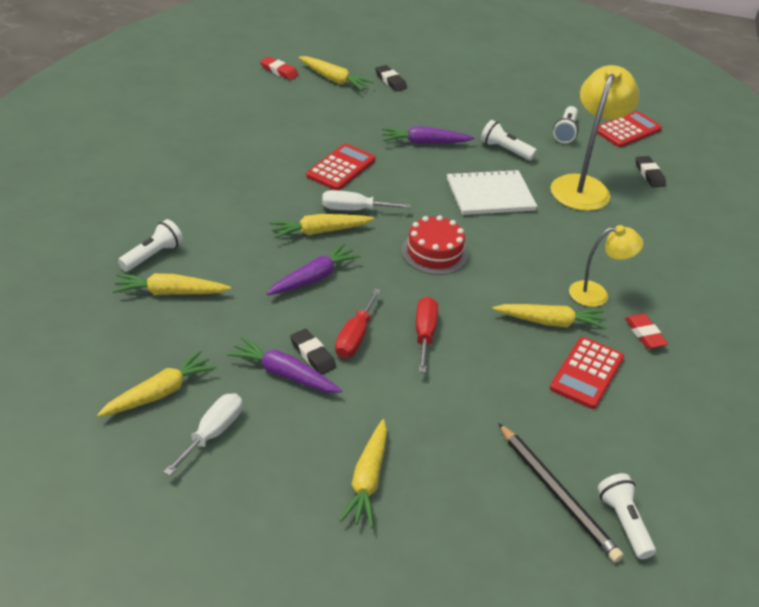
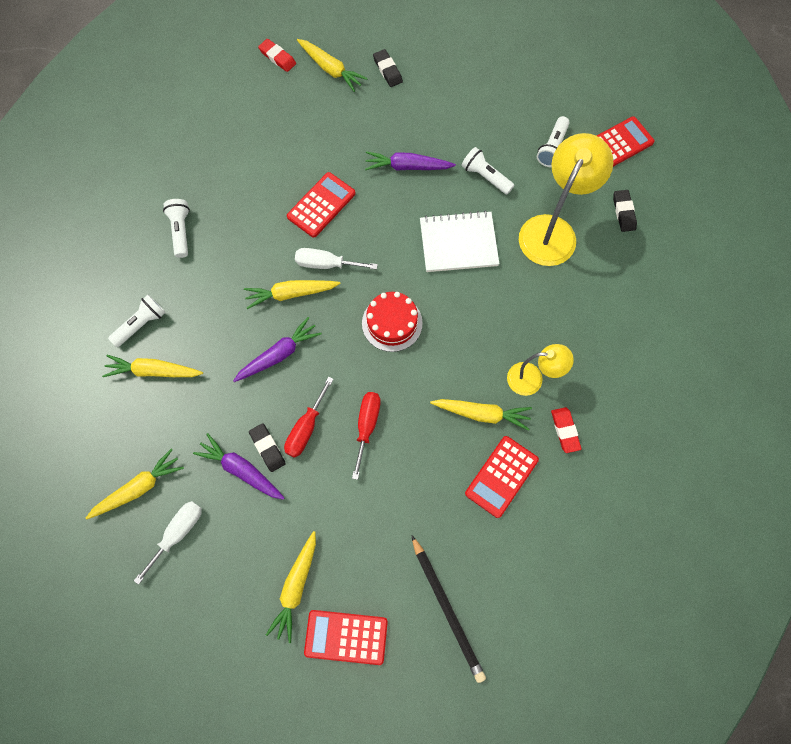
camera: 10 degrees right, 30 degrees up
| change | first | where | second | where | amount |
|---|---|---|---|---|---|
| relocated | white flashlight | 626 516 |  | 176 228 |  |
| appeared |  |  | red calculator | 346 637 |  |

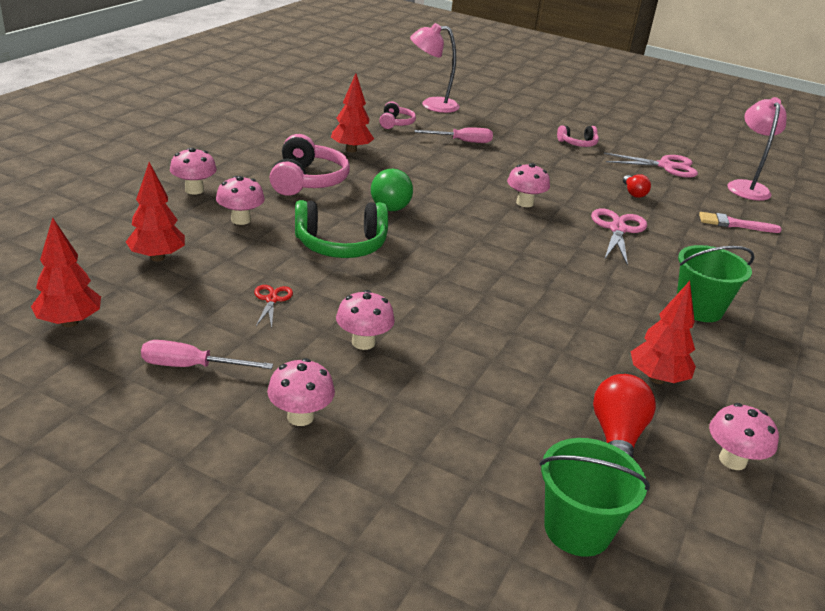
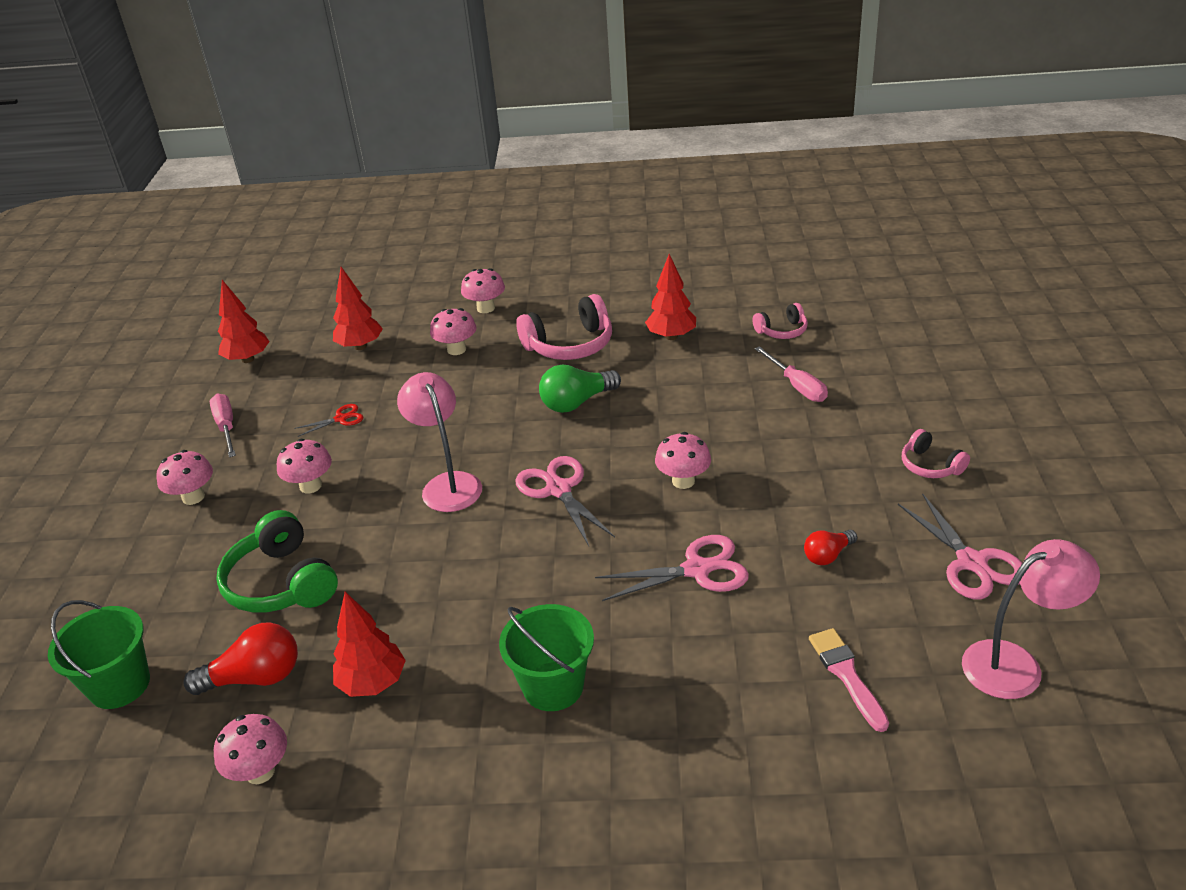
camera: 70 degrees right, 5 degrees up
| change | first | where | second | where | amount |
|---|---|---|---|---|---|
| relocated | green headphones | 341 229 |  | 277 561 |  |
| relocated | pink lamp | 434 68 |  | 439 442 |  |
| appeared |  |  | pink scissors | 565 501 |  |

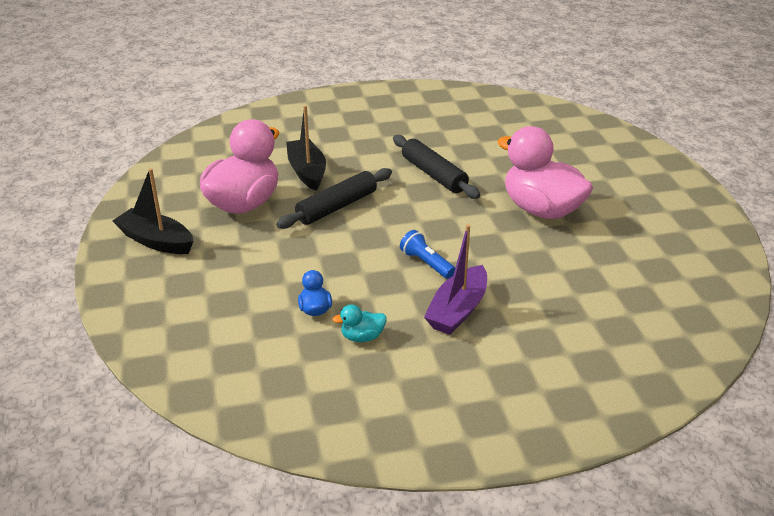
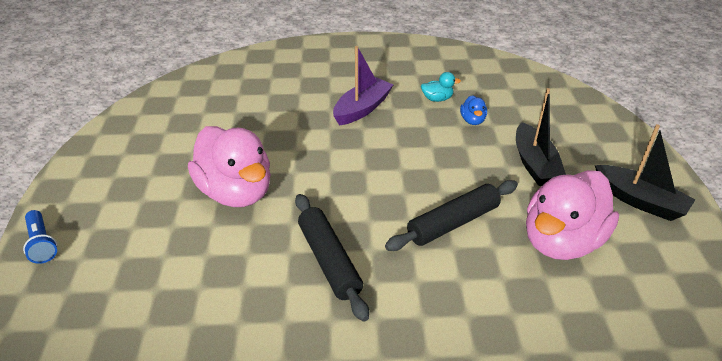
camera: 170 degrees left, 5 degrees up
| change | first | where | second | where | amount |
|---|---|---|---|---|---|
| relocated | black boat | 306 148 |  | 541 137 |  |
| relocated | blue flashlight | 427 254 |  | 40 237 |  |

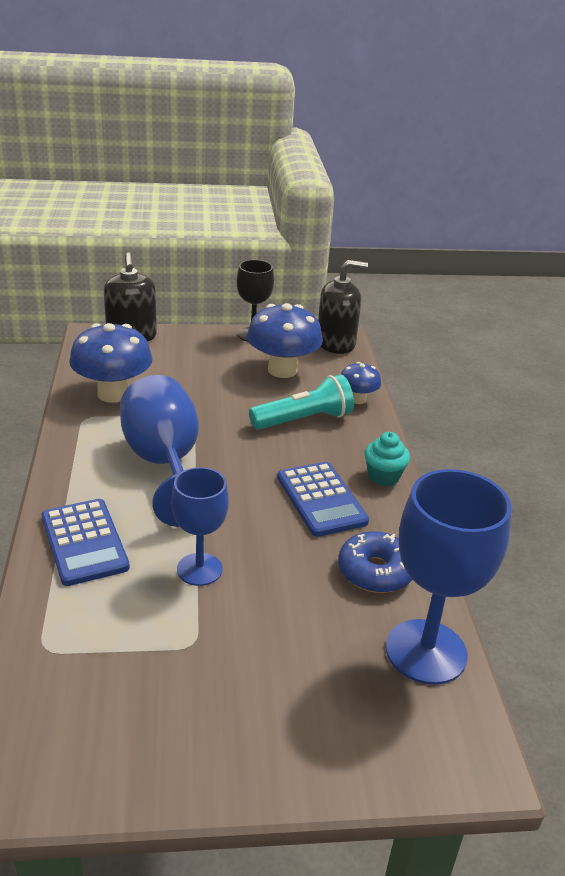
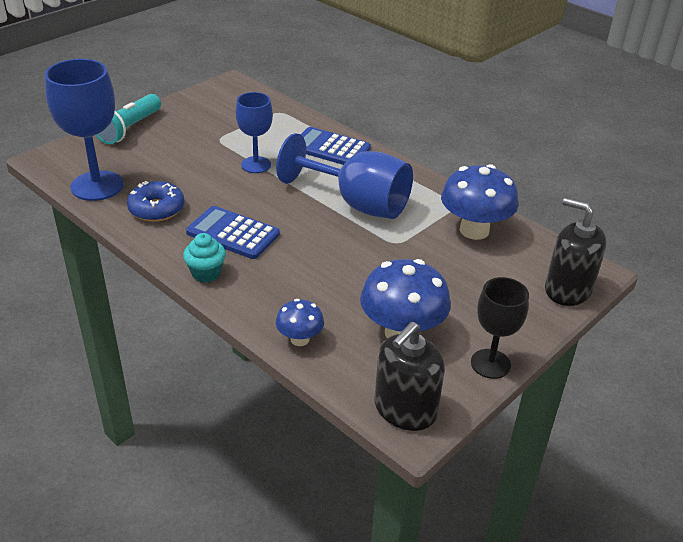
camera: 140 degrees right, 5 degrees up
| change | first | where | second | where | amount |
|---|---|---|---|---|---|
| relocated | turquoise flashlight | 301 402 |  | 128 119 |  |

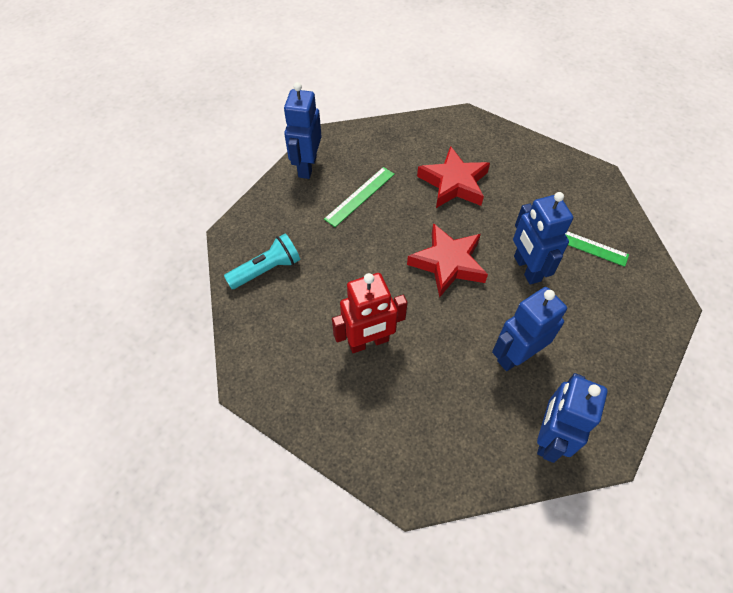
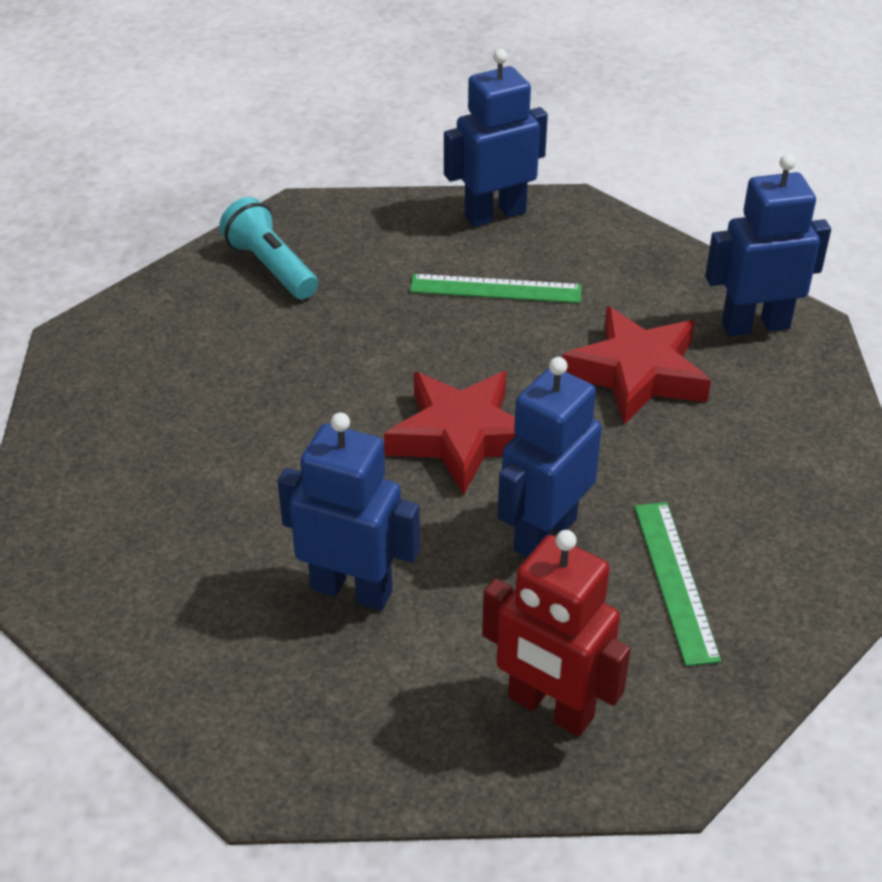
camera: 55 degrees right, 15 degrees down
| change | first | where | second | where | amount |
|---|---|---|---|---|---|
| spun | turquoise flashlight | 262 261 |  | 268 248 | 150 degrees counterclockwise |
| relocated | red robot | 369 313 |  | 556 633 |  |
| relocated | blue robot | 572 418 |  | 768 245 |  |

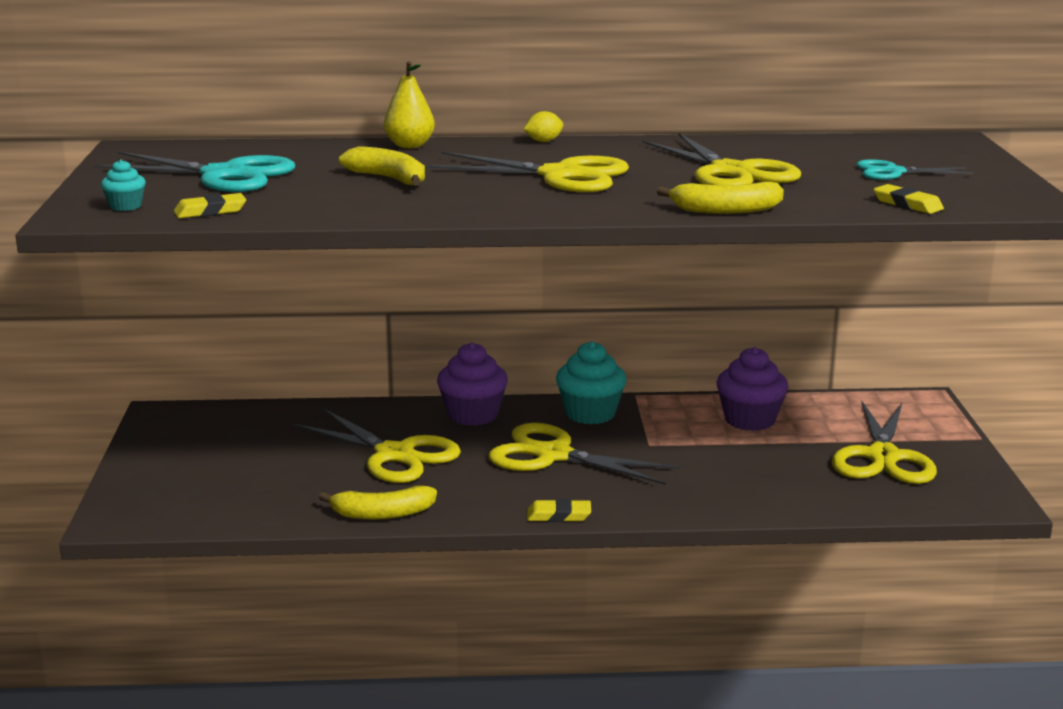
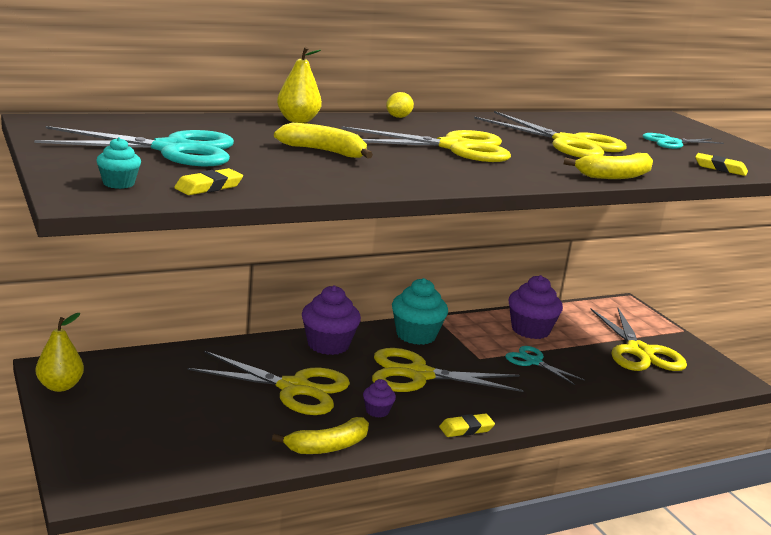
camera: 25 degrees left, 0 degrees up
| change | first | where | second | where | amount |
|---|---|---|---|---|---|
| appeared |  |  | yellow pear | 60 352 |  |
| appeared |  |  | purple cupcake | 379 398 |  |
| appeared |  |  | turquoise scissors | 545 365 |  |

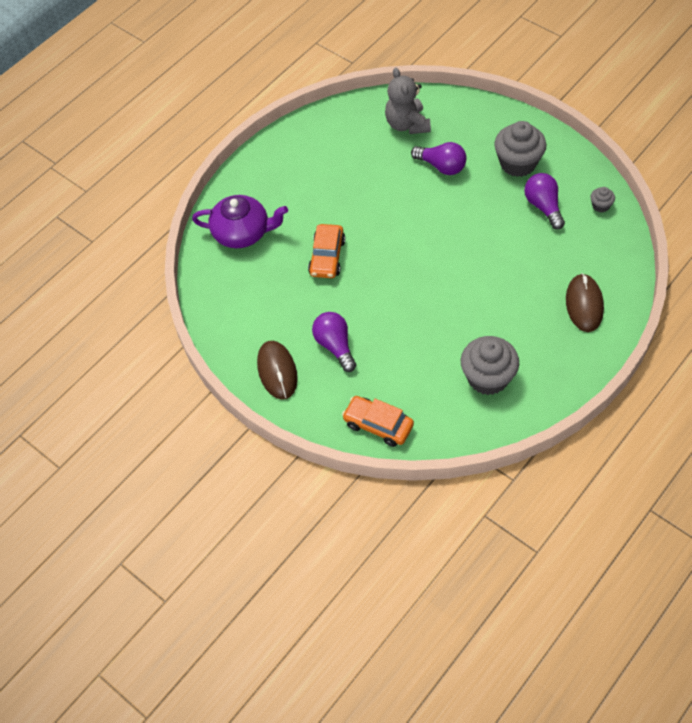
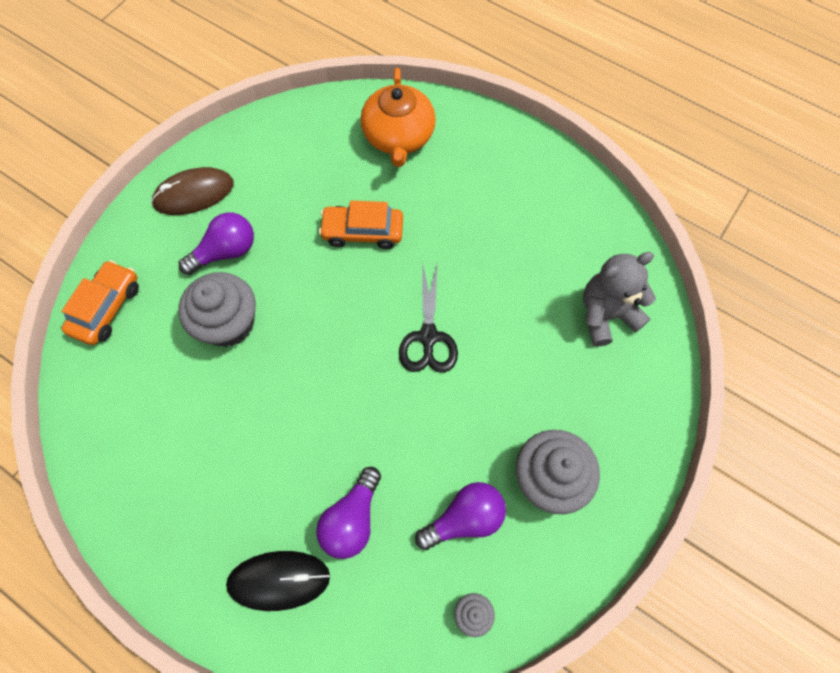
camera: 80 degrees right, 10 degrees up
| change | first | where | second | where | amount |
|---|---|---|---|---|---|
| colour | purple teapot | 240 221 | orange teapot | 398 117 |  |
| relocated | purple light bulb | 438 158 |  | 348 513 |  |
| relocated | grey cupcake | 490 365 |  | 217 309 |  |
| colour | brown mouse | 585 302 | black mouse | 278 581 |  |
| appeared |  |  | black scissors | 428 316 |  |

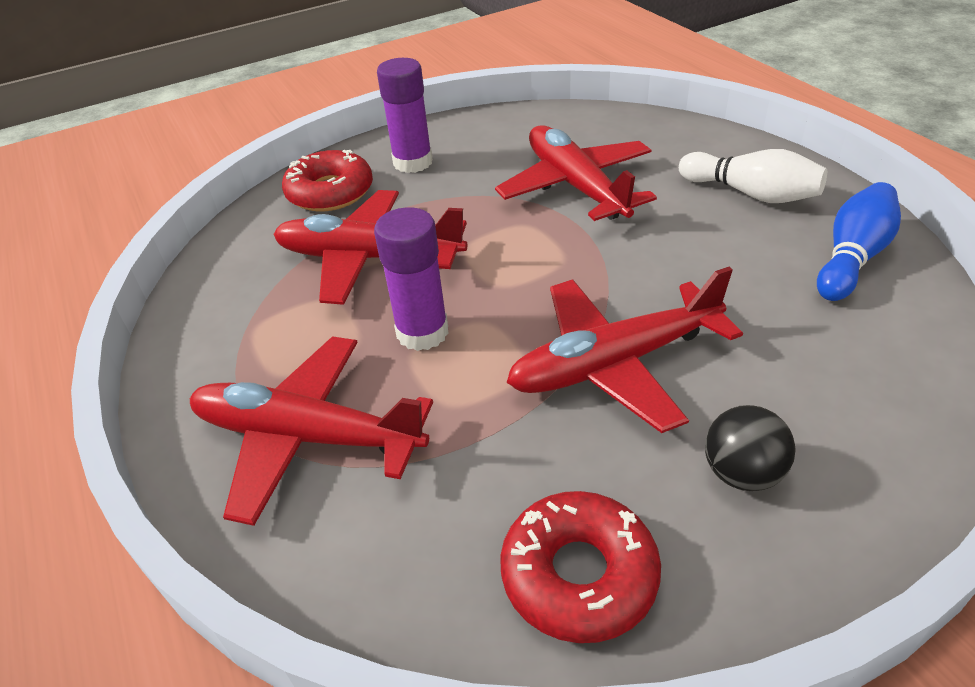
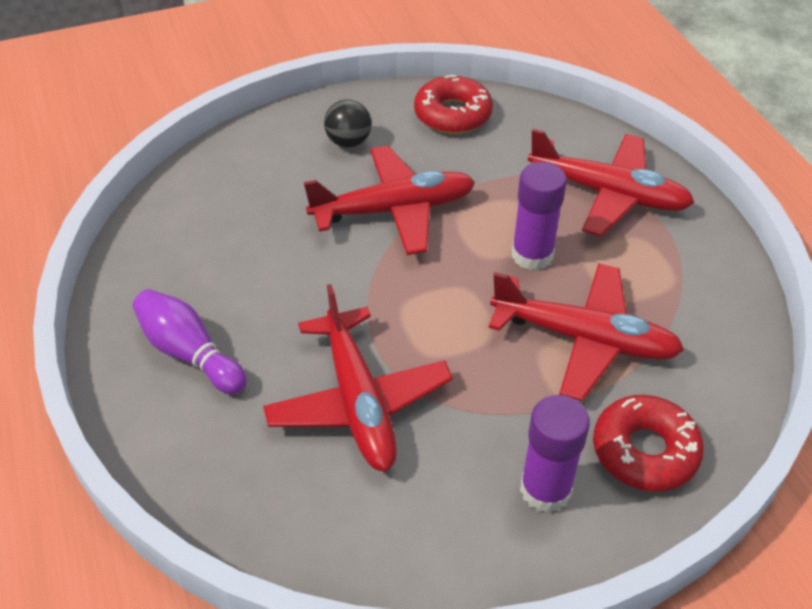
camera: 175 degrees left, 5 degrees up
| change | first | where | second | where | amount |
|---|---|---|---|---|---|
| colour | white bowling pin | 753 176 | purple bowling pin | 190 341 |  |
| missing | blue bowling pin | 859 241 |  |  |  |

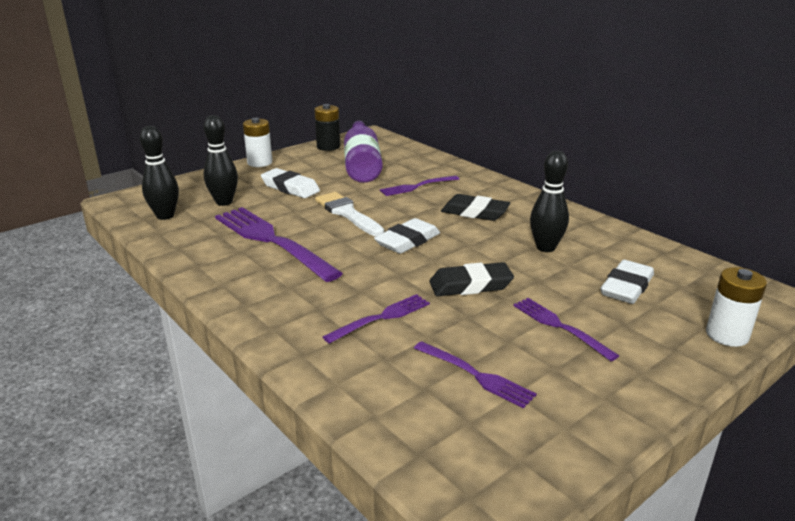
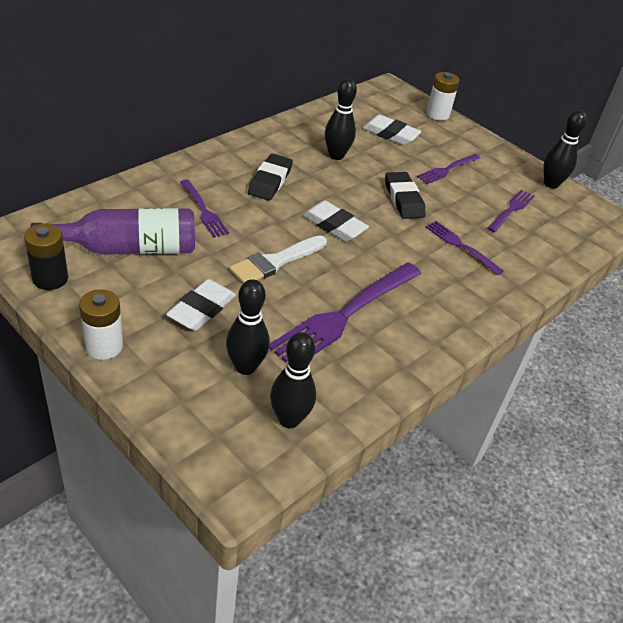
camera: 100 degrees left, 15 degrees up
| change | first | where | second | where | amount |
|---|---|---|---|---|---|
| appeared |  |  | black bowling pin | 565 149 |  |

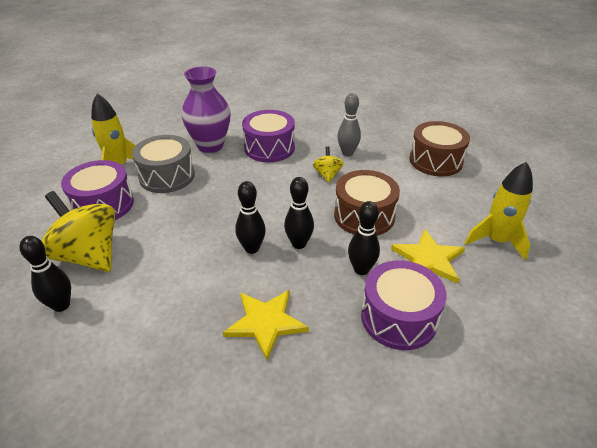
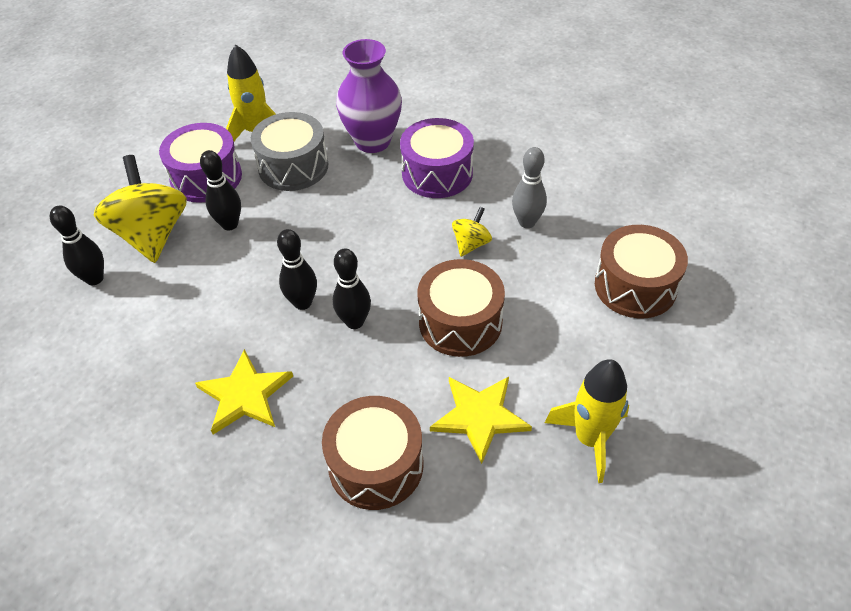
camera: 35 degrees right, 10 degrees up
| change | first | where | second | where | amount |
|---|---|---|---|---|---|
| relocated | black bowling pin | 364 238 |  | 220 190 |  |
| colour | purple drum | 404 305 | brown drum | 372 453 |  |

